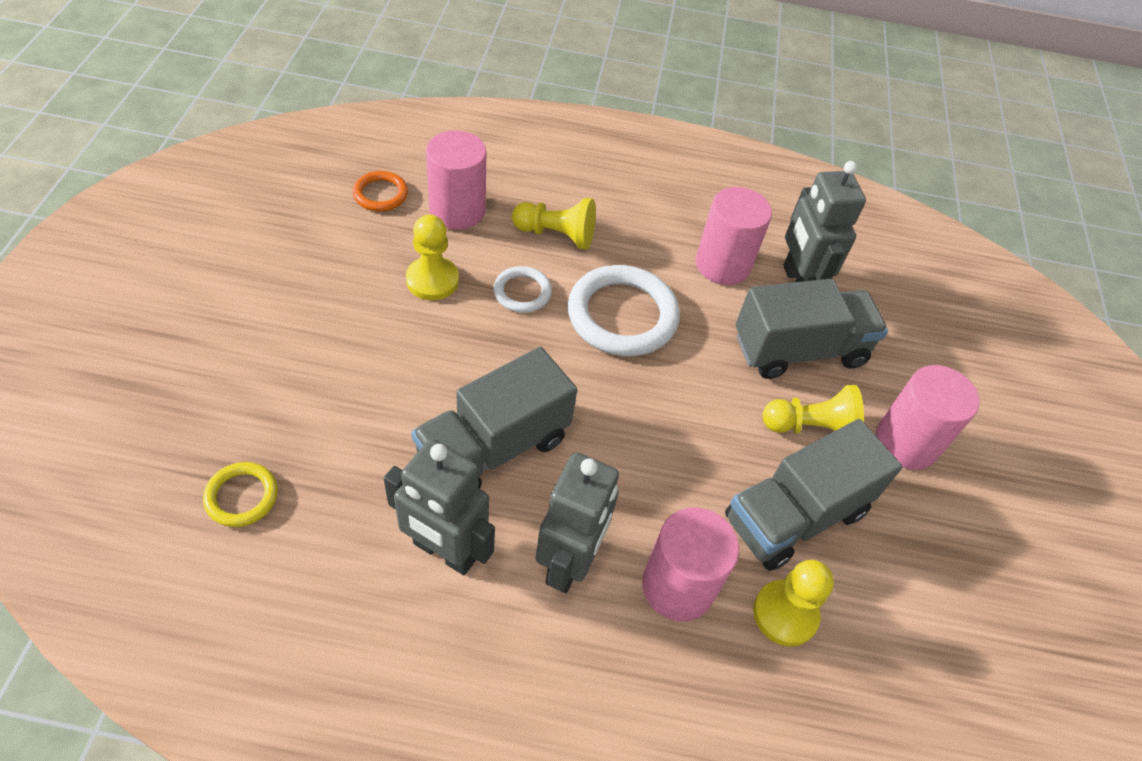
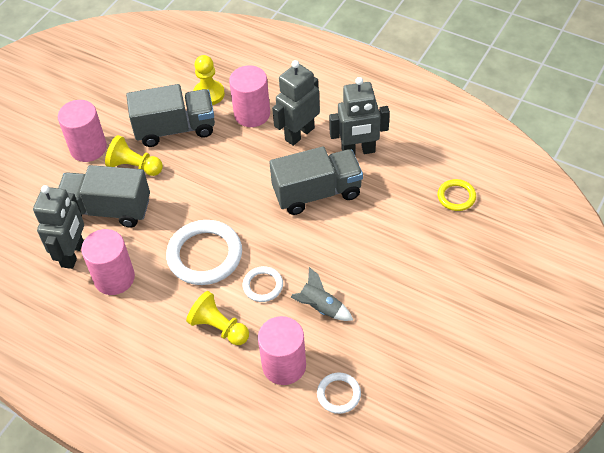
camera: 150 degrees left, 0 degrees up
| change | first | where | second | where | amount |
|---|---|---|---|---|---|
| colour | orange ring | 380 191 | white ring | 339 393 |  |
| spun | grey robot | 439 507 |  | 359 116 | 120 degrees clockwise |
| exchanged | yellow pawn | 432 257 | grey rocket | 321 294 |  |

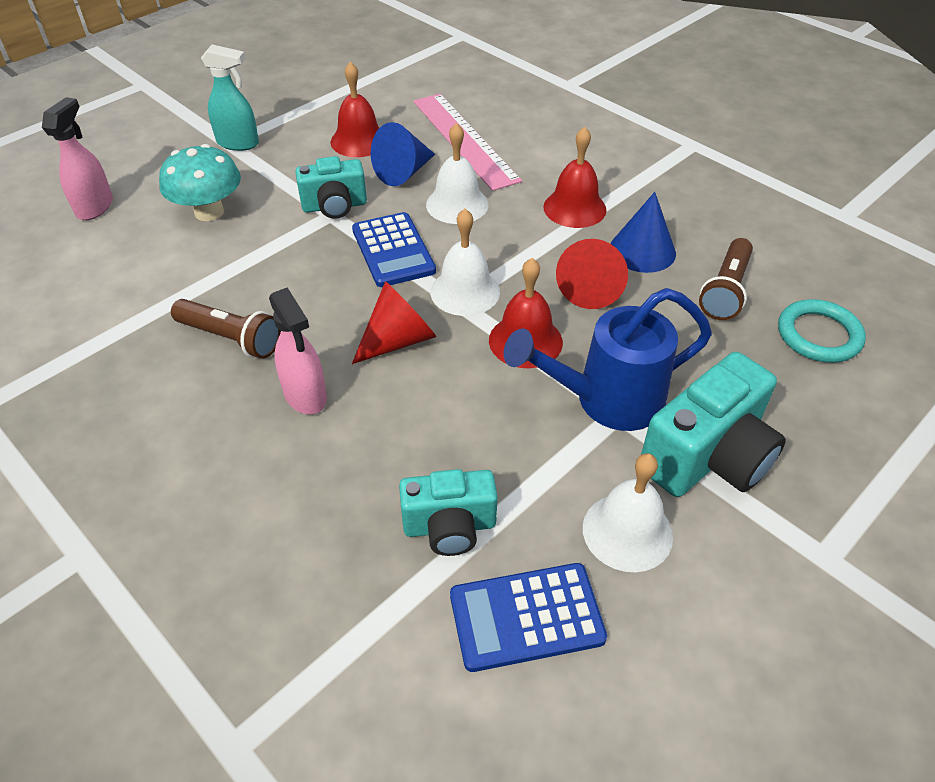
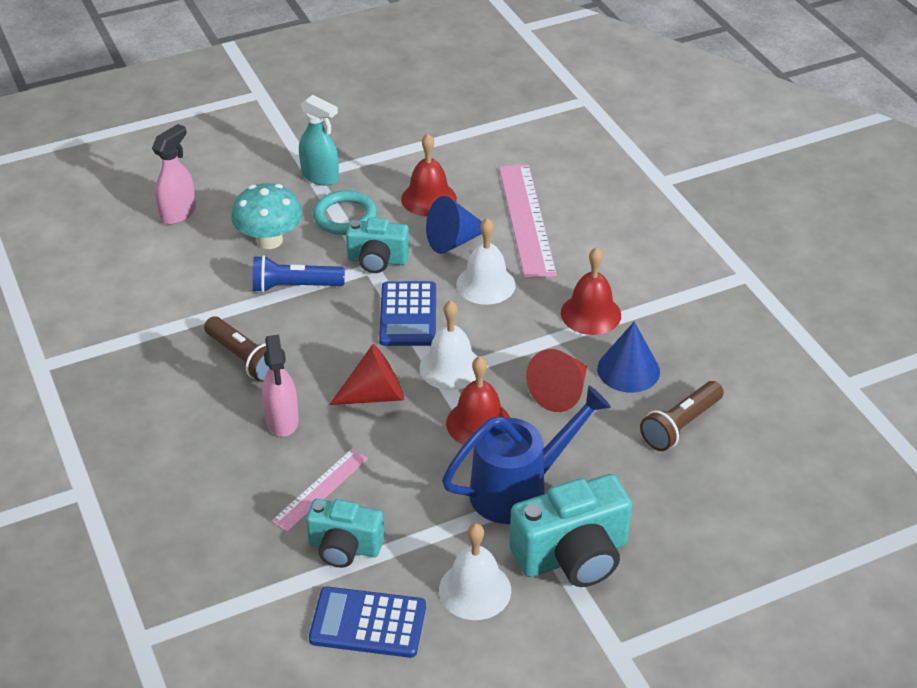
camera: 20 degrees right, 5 degrees down
| change | first | where | second | where | amount |
|---|---|---|---|---|---|
| spun | blue watering can | 607 359 |  | 526 455 | 150 degrees clockwise |
| relocated | turquoise ring | 822 331 |  | 345 212 |  |
| appeared |  |  | blue flashlight | 299 274 |  |
| appeared |  |  | pink ruler | 319 490 |  |

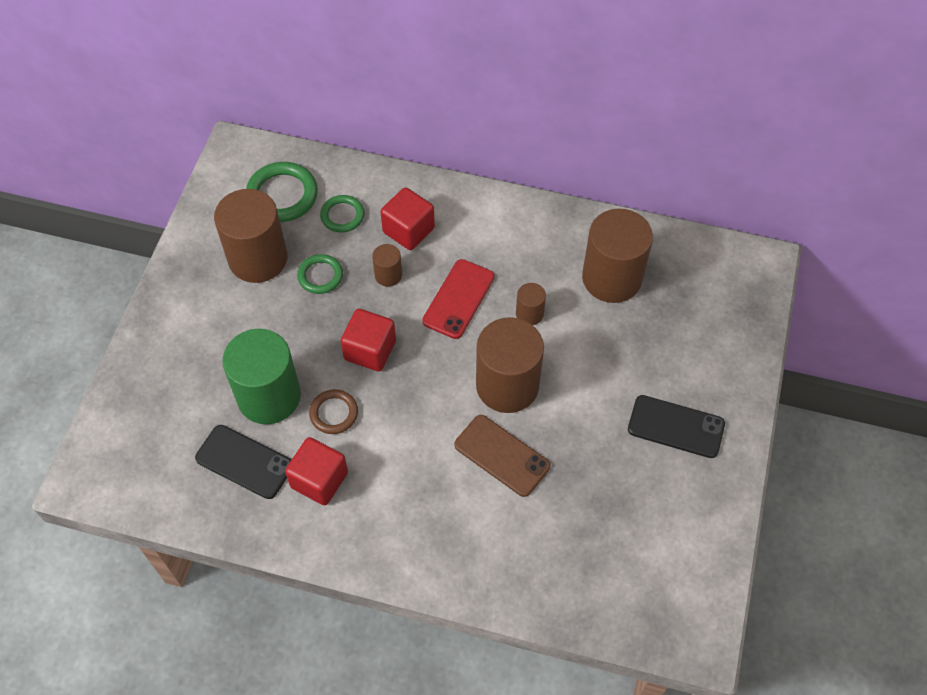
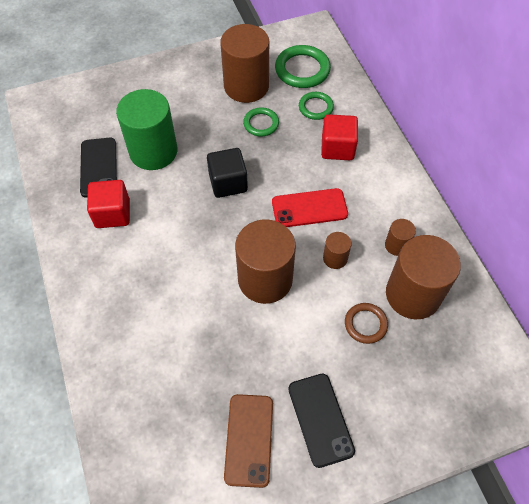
camera: 55 degrees right, 0 degrees up
| change | first | where | second | where | amount |
|---|---|---|---|---|---|
| relocated | brown ring | 333 411 |  | 366 323 |  |
| colour | red cube | 368 340 | black cube | 227 173 |  |
| relocated | brown cylinder | 387 265 |  | 400 237 |  |
| relocated | brown phone | 502 456 |  | 248 441 |  |

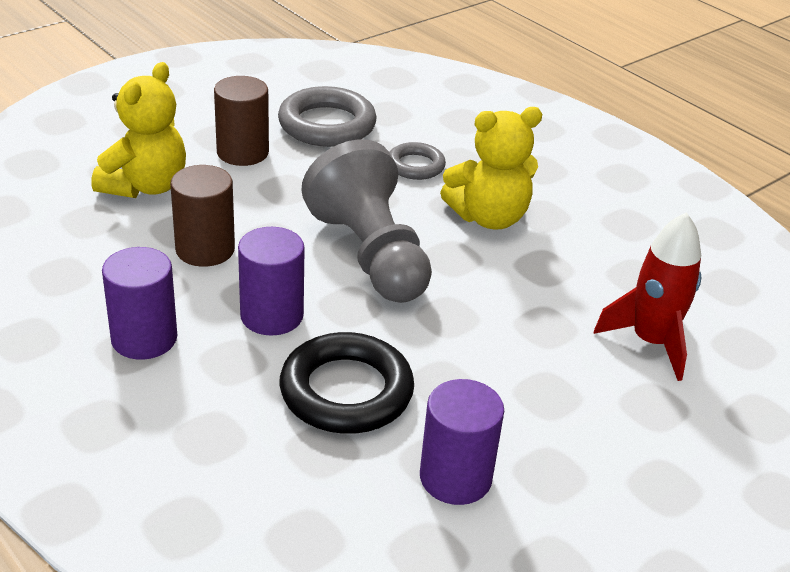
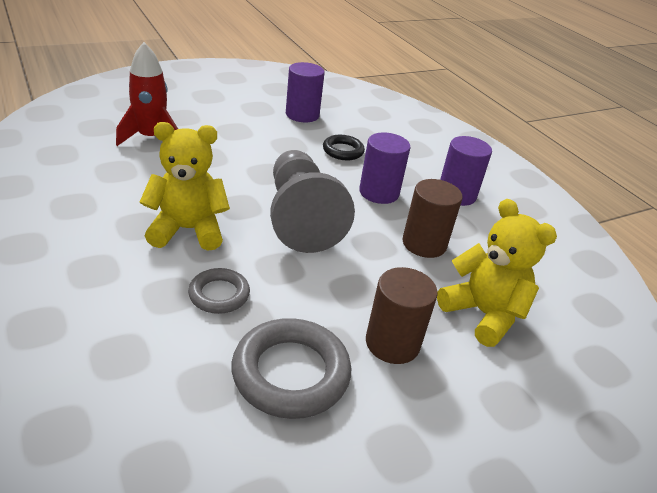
camera: 170 degrees left, 0 degrees up
| change | first | where | second | where | amount |
|---|---|---|---|---|---|
| spun | yellow teddy bear | 138 130 |  | 497 273 | 105 degrees clockwise |
| size | black ring | 346 383 |  | 344 147 | x0.57 |

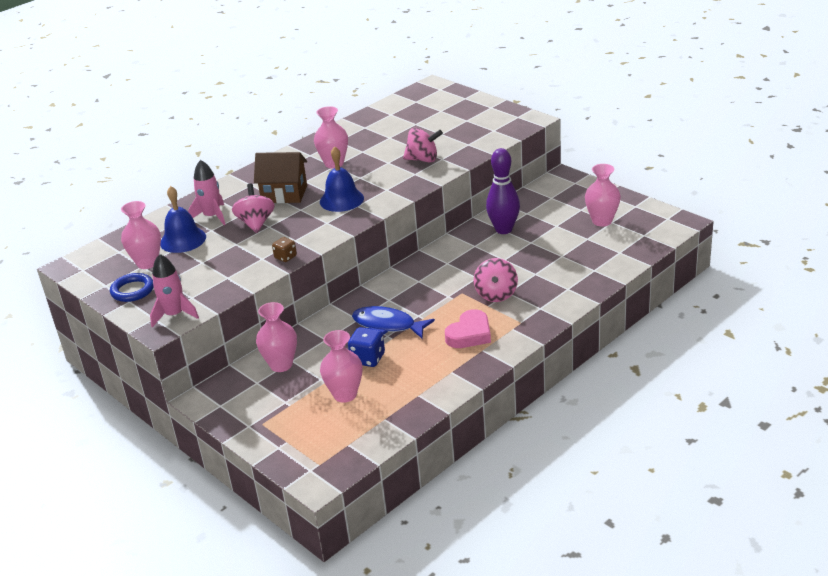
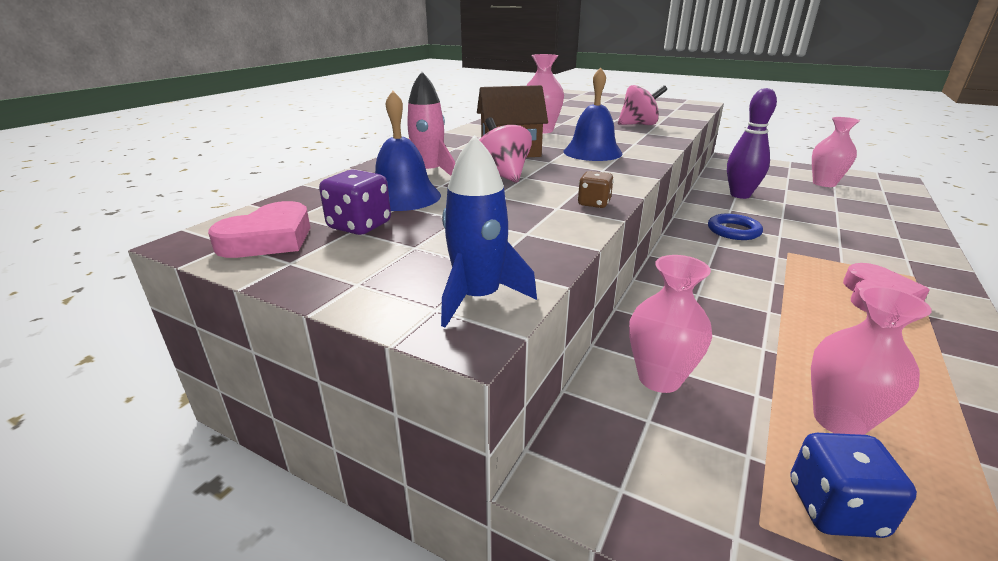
camera: 20 degrees left, 5 degrees down
| change | first | where | second | where | amount |
|---|---|---|---|---|---|
| relocated | blue ring | 132 287 |  | 735 227 |  |
| exchanged | pink vase | 141 235 | purple dice | 355 202 |  |
| colour | pink rocket | 174 290 | blue rocket | 489 231 |  |
| relocated | blue dice | 366 347 |  | 854 485 |  |
| missing | blue fish | 393 322 |  |  |  |
| missing | pink spinning top | 496 280 |  |  |  |
| appeared |  |  | pink heart | 259 229 |  |

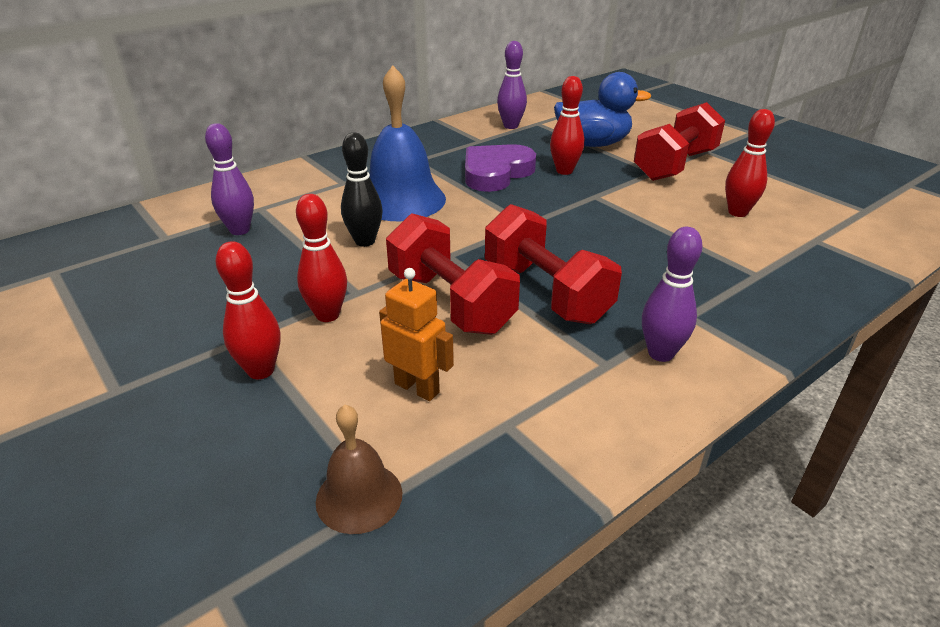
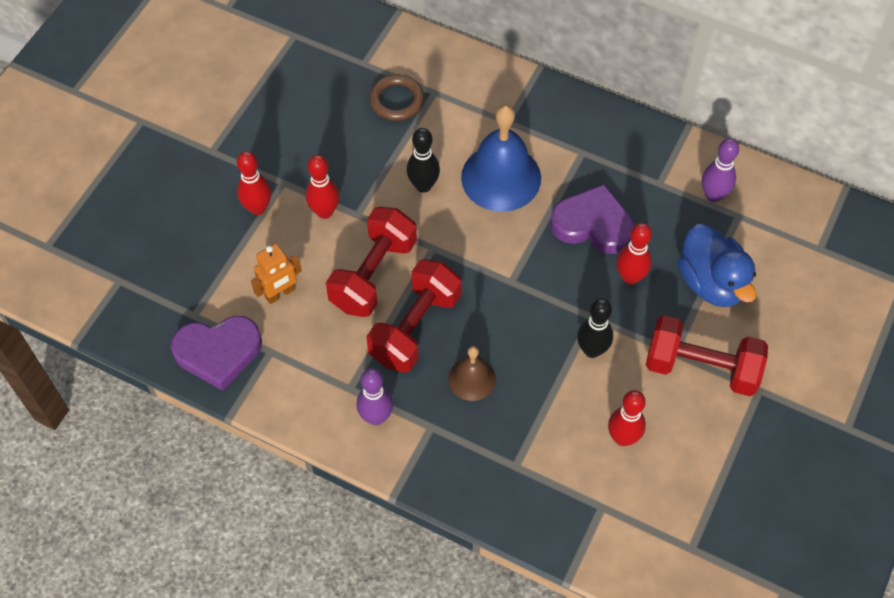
camera: 65 degrees right, 25 degrees up
| change | first | where | second | where | amount |
|---|---|---|---|---|---|
| exchanged | purple bowling pin | 229 179 | brown ring | 396 97 |  |
| relocated | brown bell | 359 469 |  | 472 373 |  |
| spun | orange robot | 416 334 |  | 276 273 | 45 degrees clockwise |
| appeared |  |  | purple heart | 216 353 |  |
| appeared |  |  | black bowling pin | 595 328 |  |

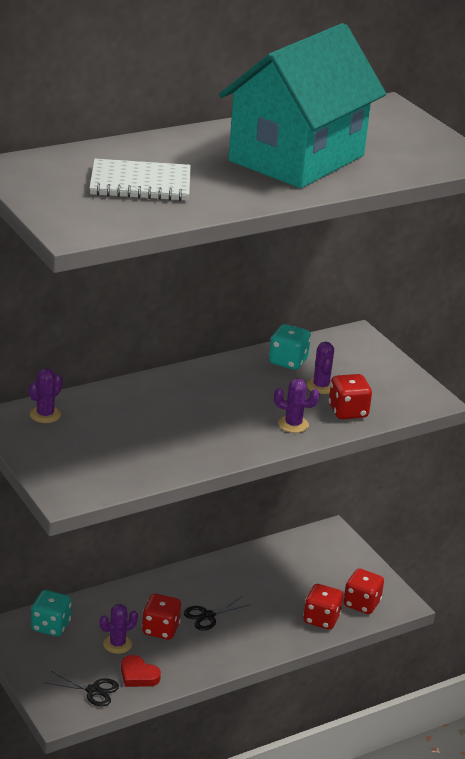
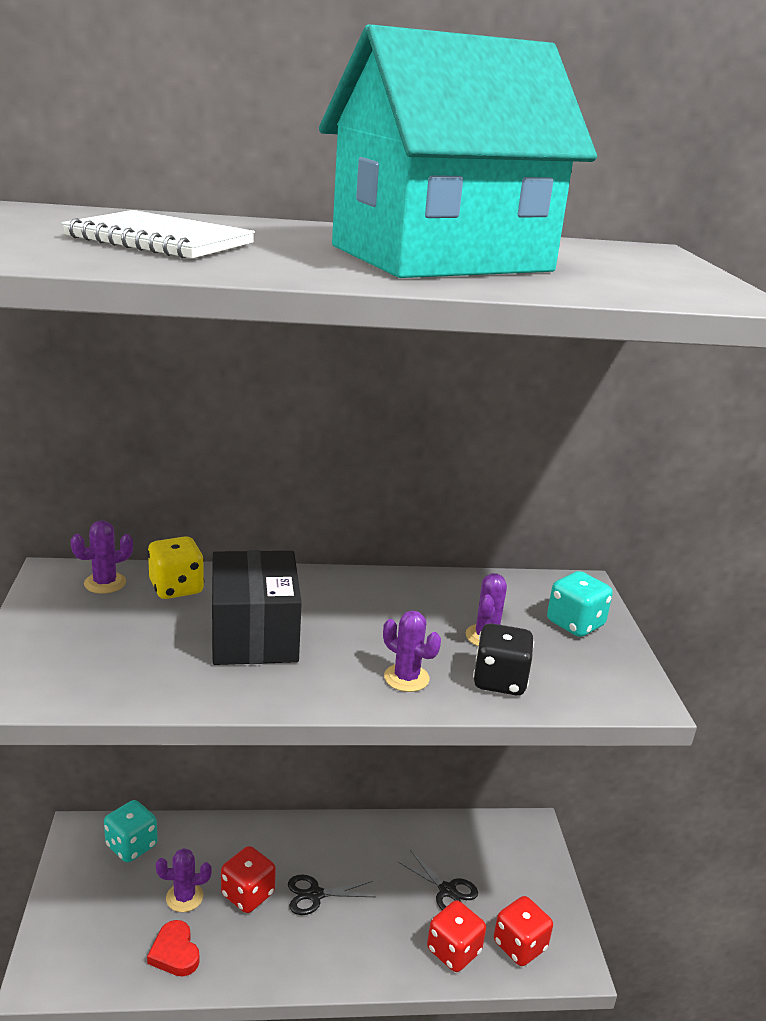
camera: 25 degrees right, 5 degrees down
| change | first | where | second | where | amount |
|---|---|---|---|---|---|
| relocated | black scissors | 81 689 |  | 437 880 |  |
| relocated | turquoise dice | 290 347 |  | 580 604 |  |
| colour | red dice | 350 396 | black dice | 503 659 |  |
| appeared |  |  | yellow dice | 175 567 |  |
| appeared |  |  | black box | 257 607 |  |

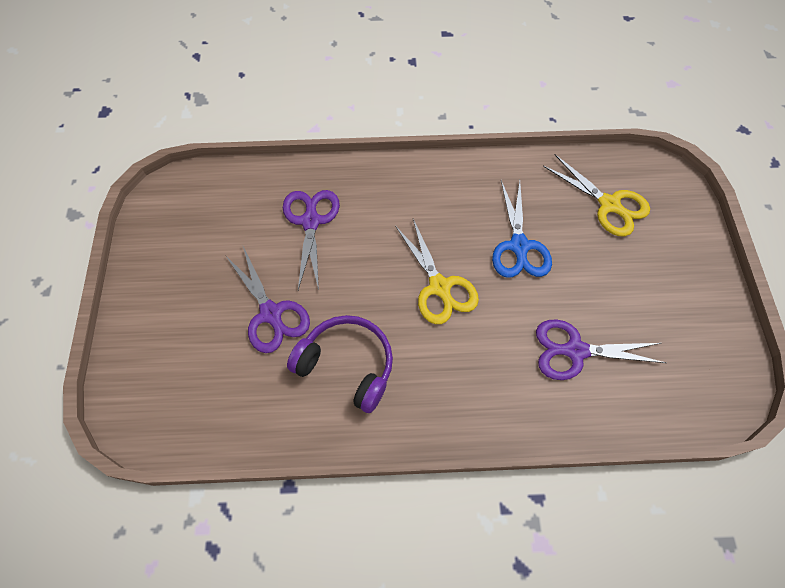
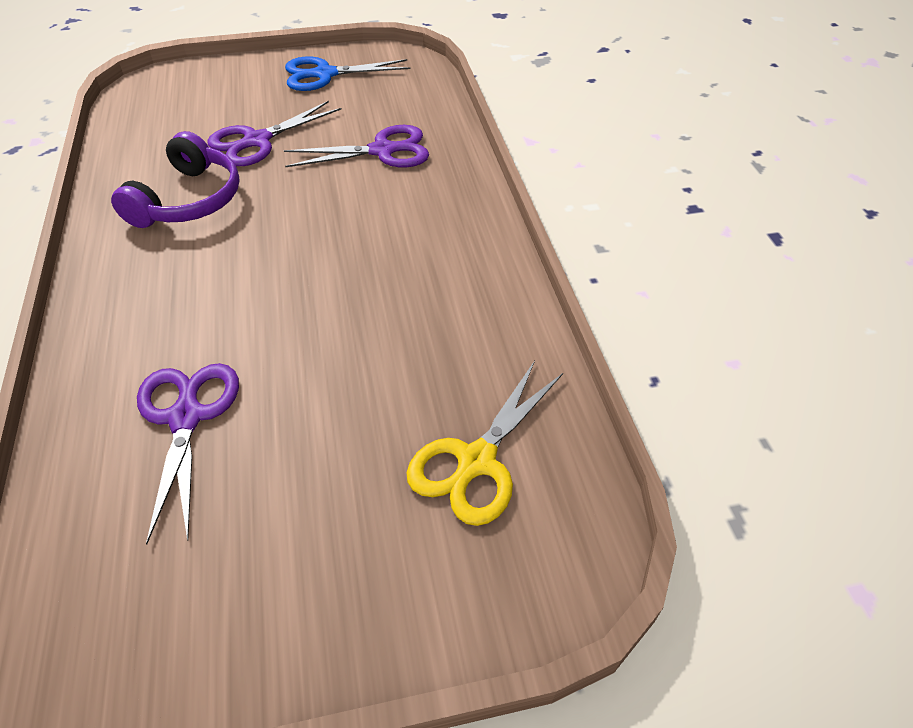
camera: 80 degrees right, 15 degrees down
| change | first | where | second | where | amount |
|---|---|---|---|---|---|
| missing | yellow scissors | 437 271 |  |  |  |
| relocated | blue scissors | 522 229 |  | 347 74 |  |

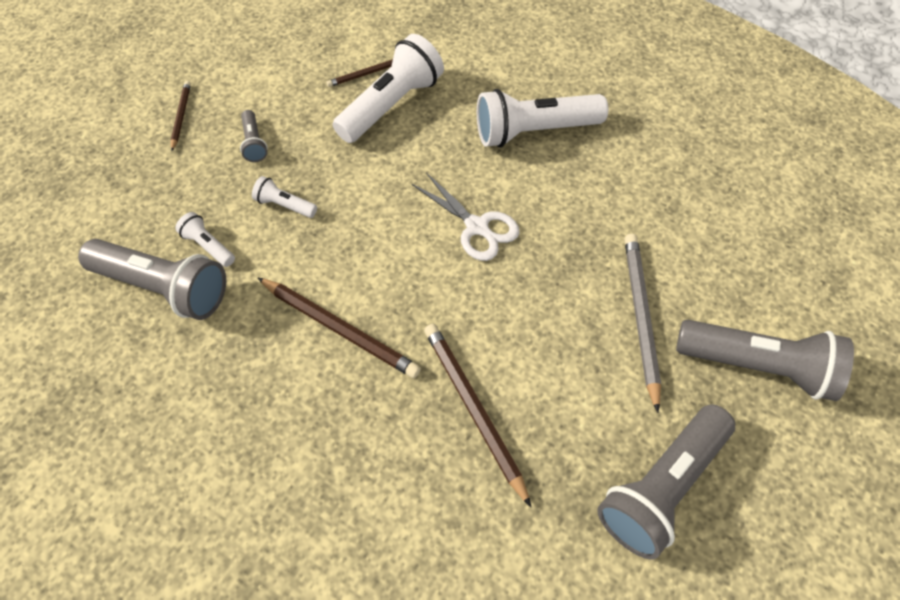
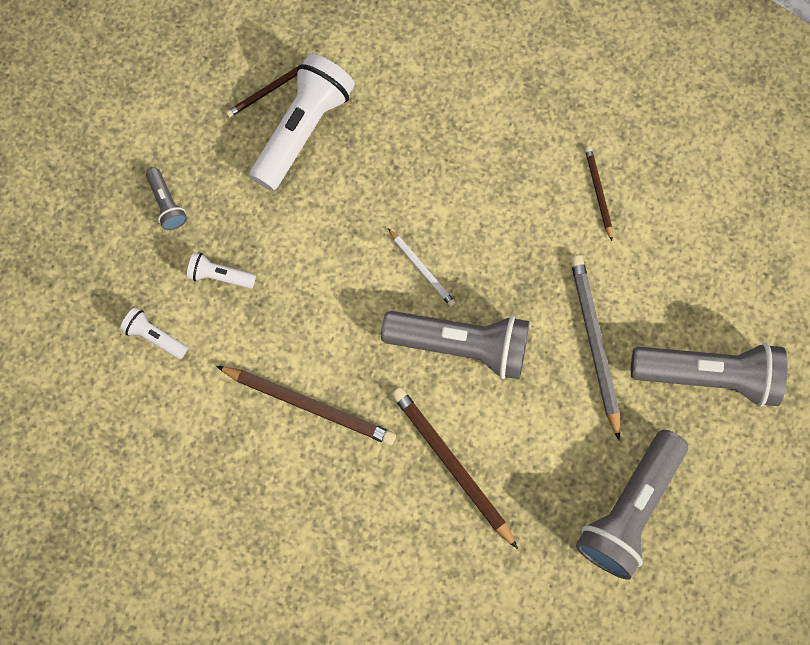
camera: 10 degrees left, 15 degrees up
| change | first | where | second | where | amount |
|---|---|---|---|---|---|
| relocated | grey flashlight | 152 279 |  | 455 345 |  |
| relocated | brown pencil | 180 116 |  | 599 193 |  |
| exchanged | white scissors | 466 216 | white pencil | 422 267 |  |
| missing | white flashlight | 542 118 |  |  |  |

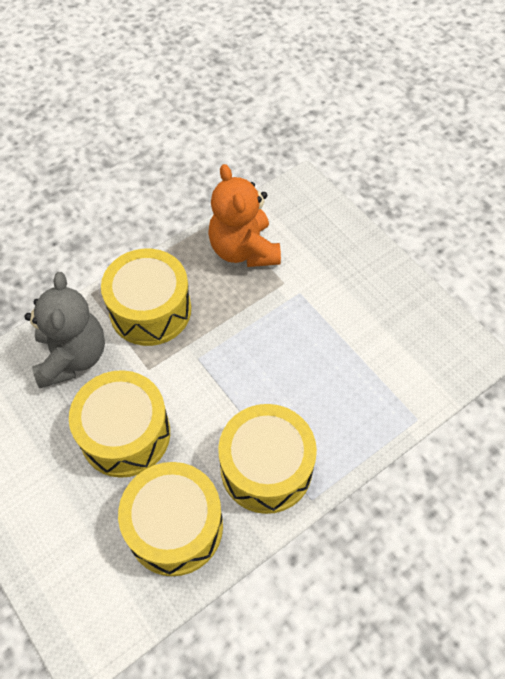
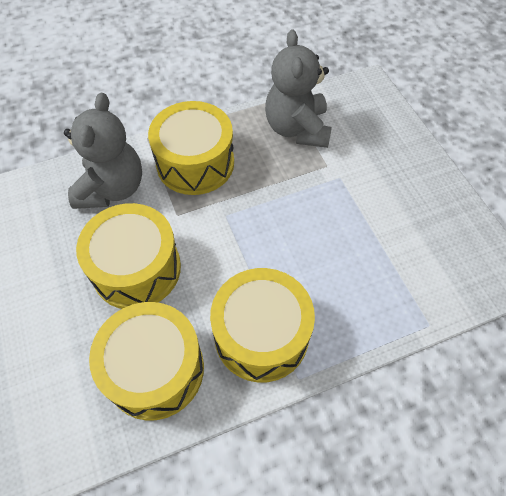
camera: 15 degrees right, 0 degrees up
| change | first | where | second | where | amount |
|---|---|---|---|---|---|
| colour | orange teddy bear | 244 215 | grey teddy bear | 298 89 |  |

